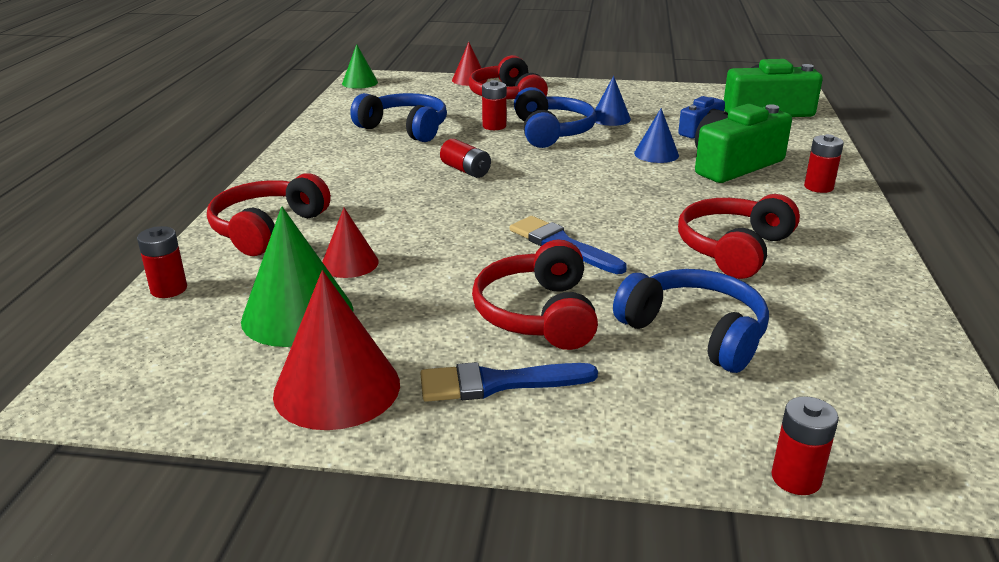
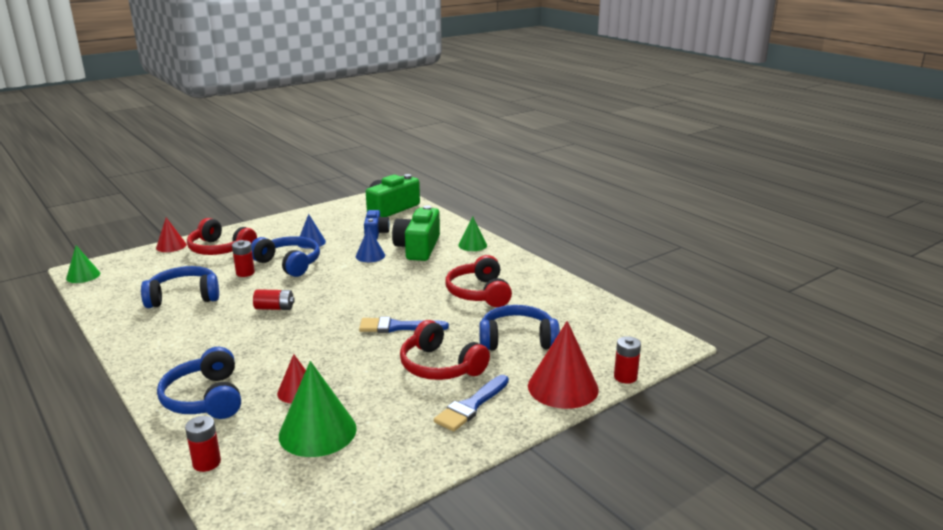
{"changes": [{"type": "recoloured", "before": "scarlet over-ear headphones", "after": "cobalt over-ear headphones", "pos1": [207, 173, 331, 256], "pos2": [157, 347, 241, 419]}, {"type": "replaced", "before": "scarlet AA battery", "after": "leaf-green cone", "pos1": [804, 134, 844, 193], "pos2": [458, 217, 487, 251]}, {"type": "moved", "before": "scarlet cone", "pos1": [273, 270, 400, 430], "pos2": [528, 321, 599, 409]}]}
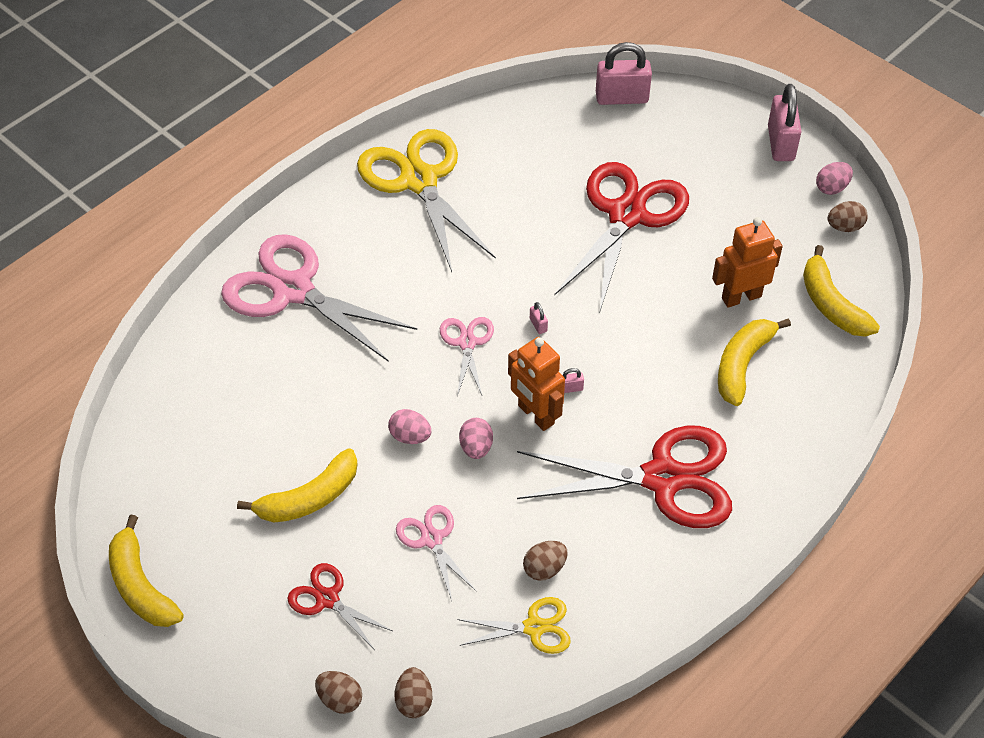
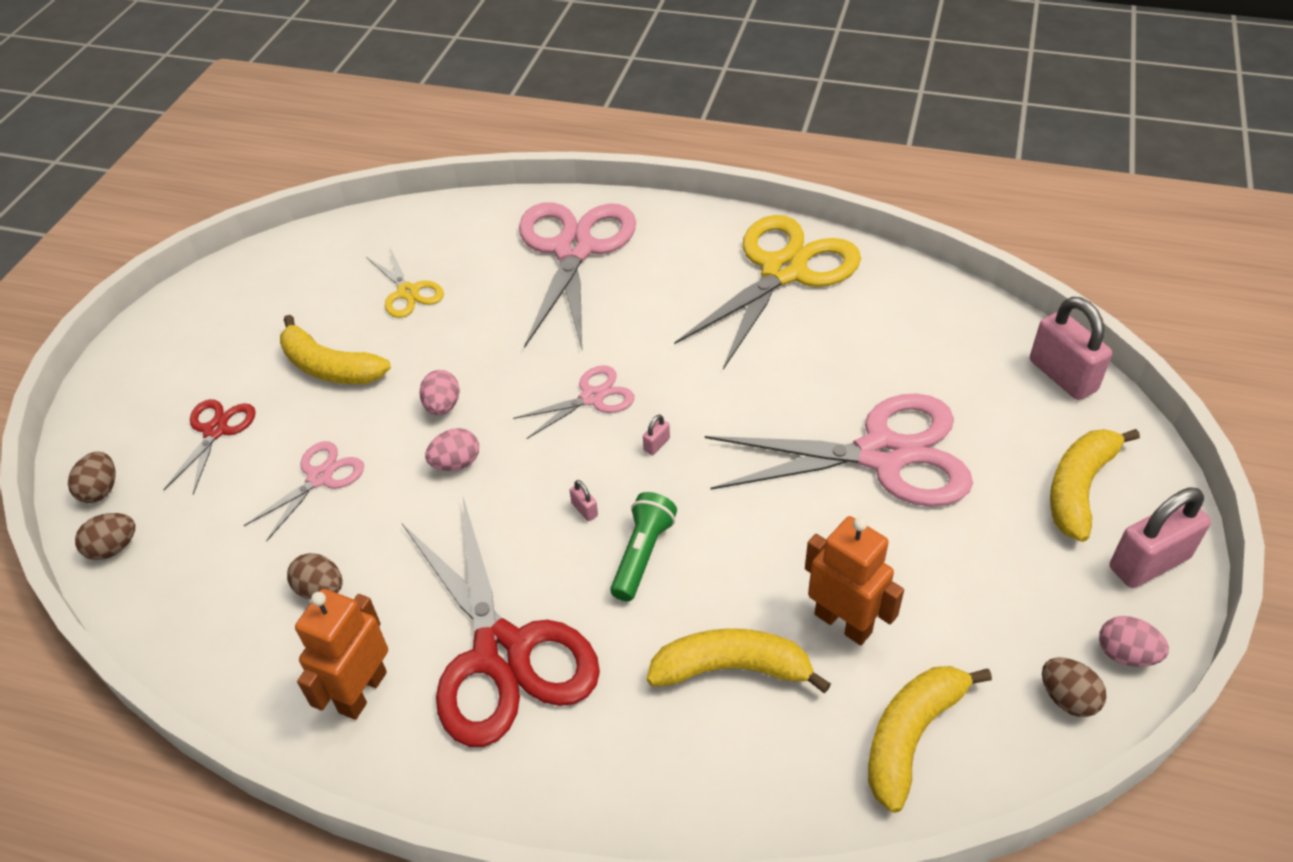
{"changes": [{"type": "moved", "before": "orange-coloured robot", "pos1": [508, 337, 565, 431], "pos2": [295, 589, 388, 720]}, {"type": "moved", "before": "golden pair of scissors", "pos1": [458, 597, 571, 654], "pos2": [366, 248, 444, 318]}, {"type": "added", "after": "leaf-green torch", "pos2": [610, 492, 677, 601]}, {"type": "recoloured", "before": "scarlet pair of scissors", "after": "pink pair of scissors", "pos1": [554, 162, 689, 311], "pos2": [705, 394, 973, 507]}, {"type": "moved", "before": "golden toy banana", "pos1": [109, 515, 183, 627], "pos2": [1050, 429, 1140, 542]}]}
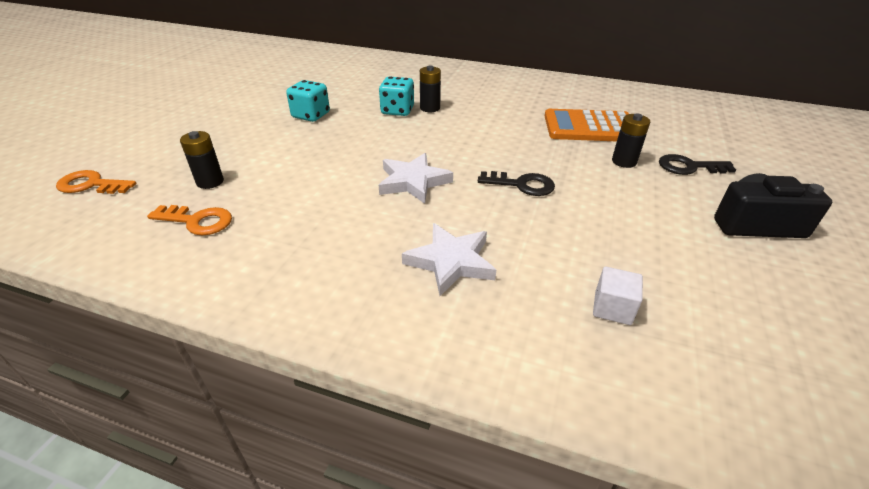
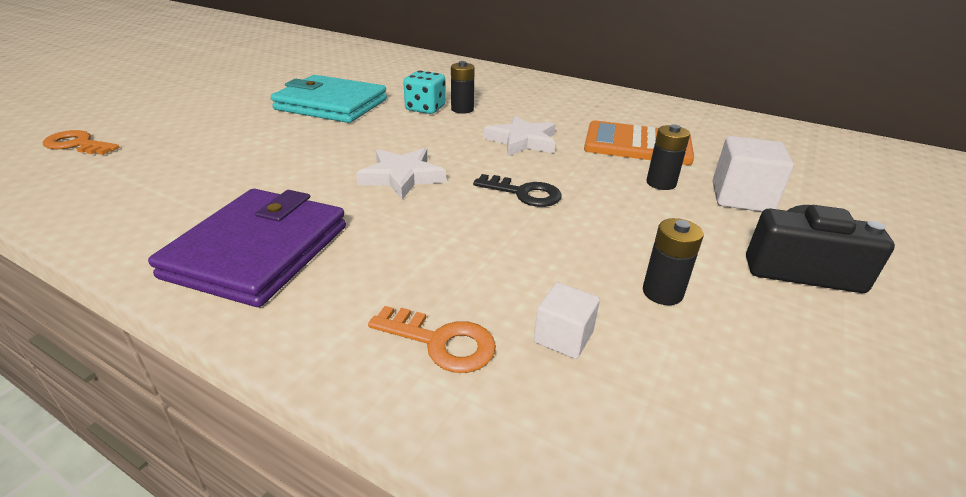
{"changes": [{"type": "added", "after": "violet billfold", "pos2": [148, 189, 346, 307]}, {"type": "replaced", "before": "aqua die", "after": "aqua billfold", "pos1": [286, 80, 330, 122], "pos2": [271, 75, 387, 123]}, {"type": "moved", "before": "orange-coloured door key", "pos1": [147, 205, 232, 235], "pos2": [368, 306, 496, 373]}, {"type": "moved", "before": "white star shape", "pos1": [402, 223, 496, 296], "pos2": [484, 115, 556, 156]}, {"type": "moved", "before": "black AA battery", "pos1": [180, 131, 224, 189], "pos2": [643, 218, 703, 305]}, {"type": "replaced", "before": "black door key", "after": "white solid cube", "pos1": [659, 154, 736, 175], "pos2": [713, 136, 794, 212]}]}
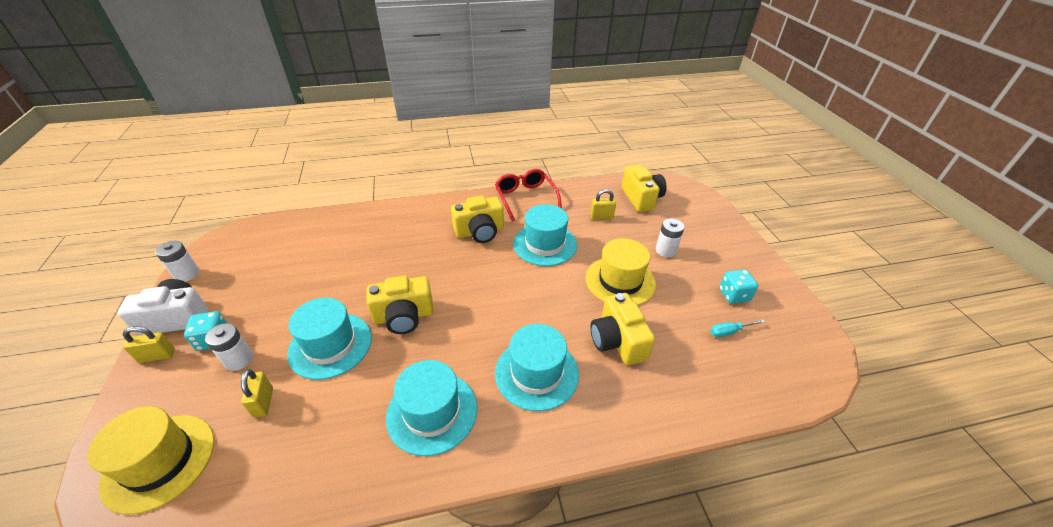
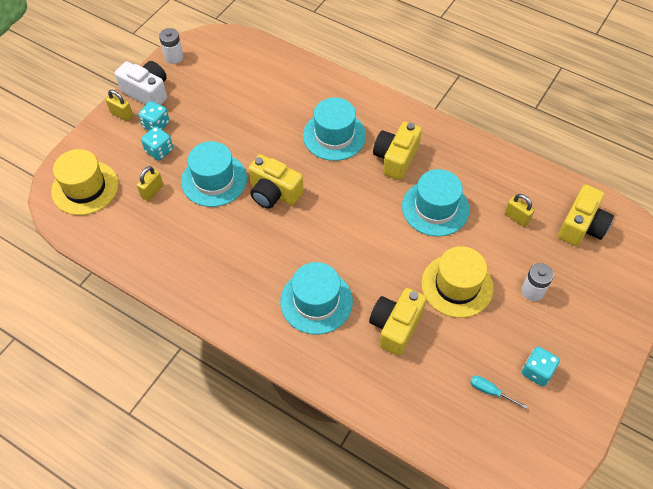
{"changes": [{"type": "replaced", "before": "white AA battery", "after": "aqua die", "pos1": [205, 323, 253, 371], "pos2": [141, 127, 173, 161]}, {"type": "moved", "before": "aqua top hat", "pos1": [386, 360, 477, 456], "pos2": [303, 97, 366, 161]}, {"type": "turned", "before": "golden camera", "pos1": [451, 195, 504, 243], "pos2": [373, 122, 422, 180], "turn": 90}, {"type": "removed", "before": "scarlet spectacles", "pos1": [495, 169, 562, 221]}]}
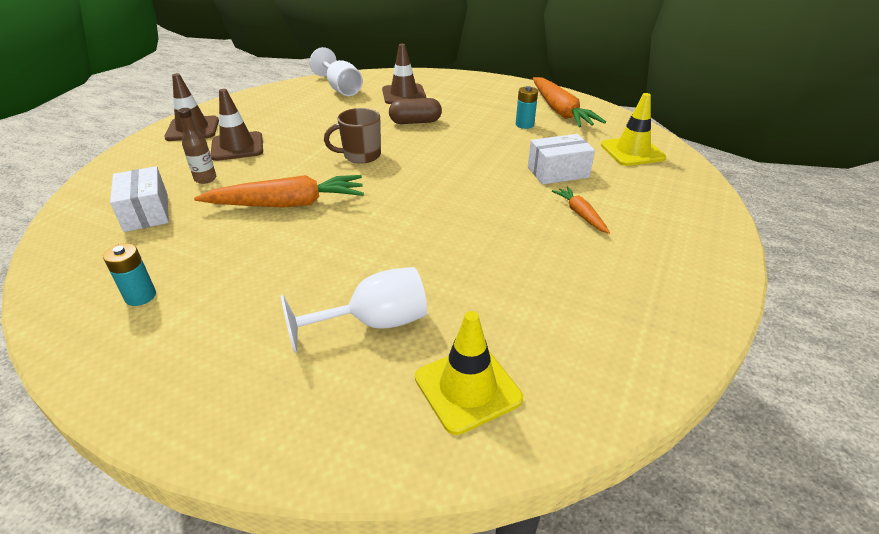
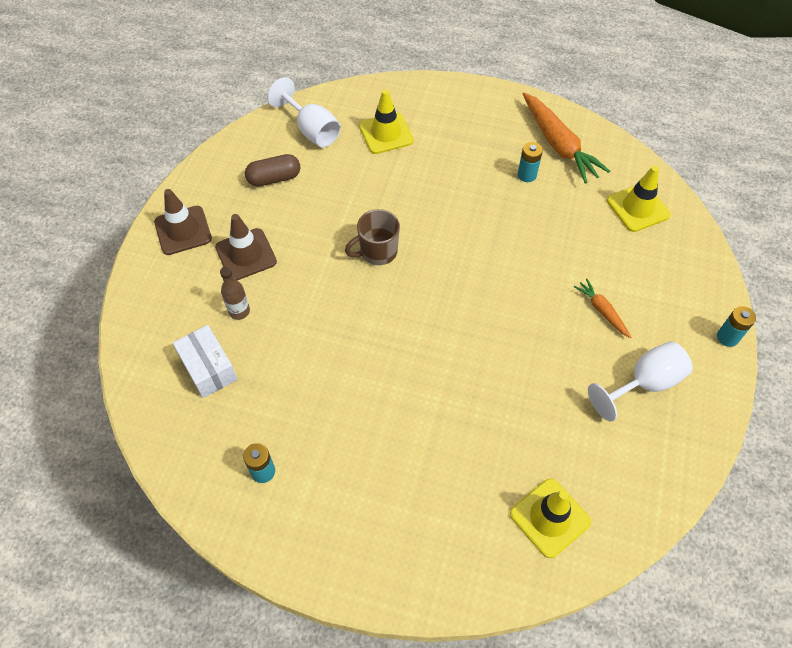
{"changes": [{"type": "moved", "before": "brown capsule", "pos1": [389, 98, 442, 124], "pos2": [245, 154, 300, 186]}, {"type": "recoloured", "before": "brown traffic cone", "after": "golden traffic cone", "pos1": [382, 44, 427, 104], "pos2": [359, 89, 414, 154]}, {"type": "moved", "before": "white wine glass", "pos1": [281, 267, 427, 353], "pos2": [588, 341, 693, 422]}, {"type": "added", "after": "aqua AA battery", "pos2": [717, 306, 756, 347]}, {"type": "removed", "before": "orange-coloured root vegetable", "pos1": [194, 175, 364, 208]}, {"type": "removed", "before": "white box", "pos1": [528, 134, 595, 185]}]}
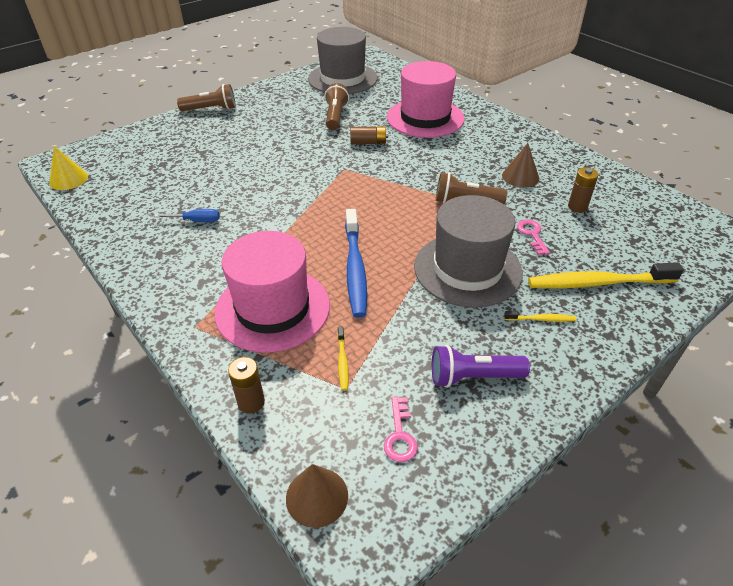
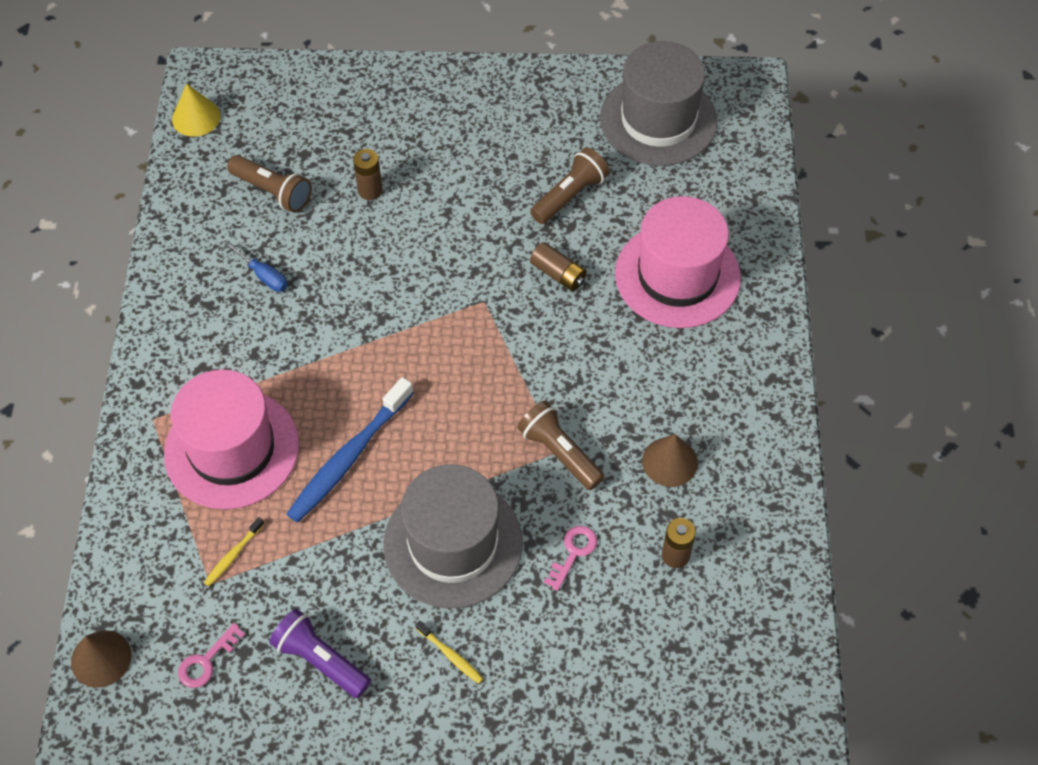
{"changes": [{"type": "moved", "before": "brown torch", "pos1": [177, 84, 236, 111], "pos2": [227, 155, 312, 213]}, {"type": "moved", "before": "brown AA battery", "pos1": [228, 357, 265, 414], "pos2": [353, 149, 382, 200]}, {"type": "removed", "before": "golden tooth brush", "pos1": [528, 262, 684, 289]}]}
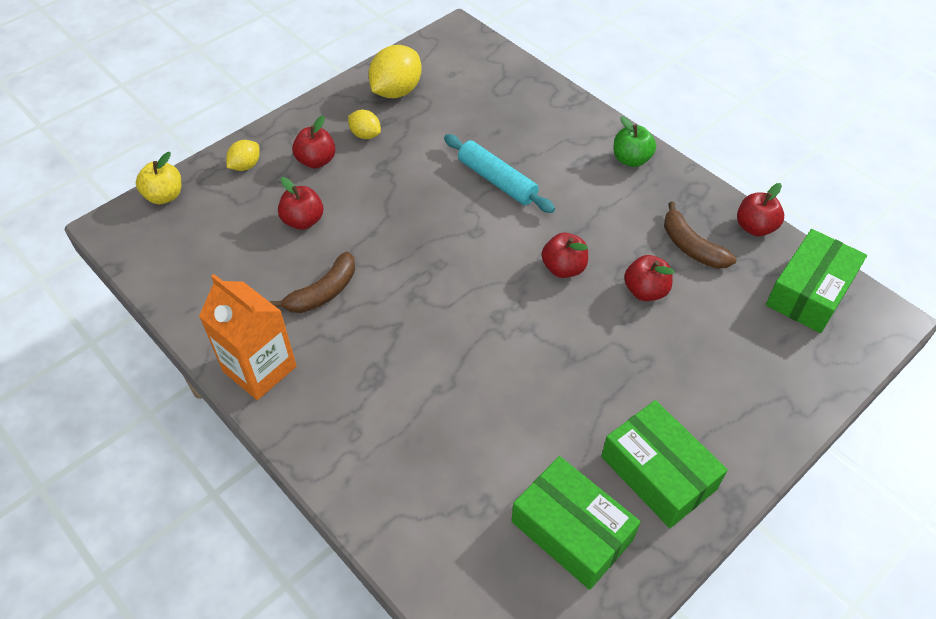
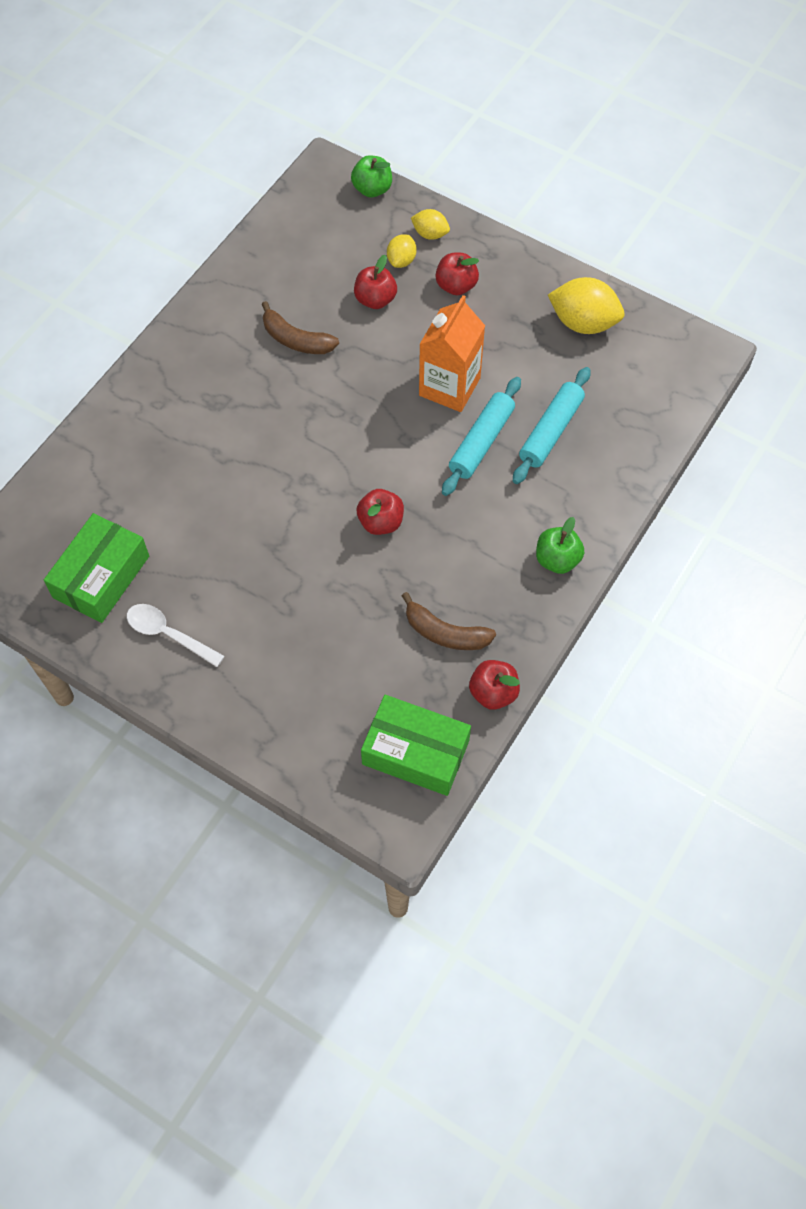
{"changes": [{"type": "replaced", "before": "leaf-green box", "after": "white teaspoon", "pos1": [601, 400, 728, 528], "pos2": [127, 604, 225, 667]}, {"type": "recoloured", "before": "golden toy apple", "after": "leaf-green toy apple", "pos1": [136, 152, 181, 204], "pos2": [351, 155, 392, 198]}, {"type": "moved", "before": "golden citrus fruit", "pos1": [348, 110, 381, 139], "pos2": [387, 234, 416, 268]}, {"type": "turned", "before": "brown toy banana", "pos1": [664, 202, 736, 269], "pos2": [402, 592, 496, 650], "turn": -105}, {"type": "moved", "before": "orange-coloured carton", "pos1": [199, 274, 297, 400], "pos2": [419, 295, 485, 412]}, {"type": "added", "after": "aqua pastry roller", "pos2": [513, 367, 591, 484]}, {"type": "removed", "before": "scarlet toy apple", "pos1": [624, 255, 674, 301]}]}
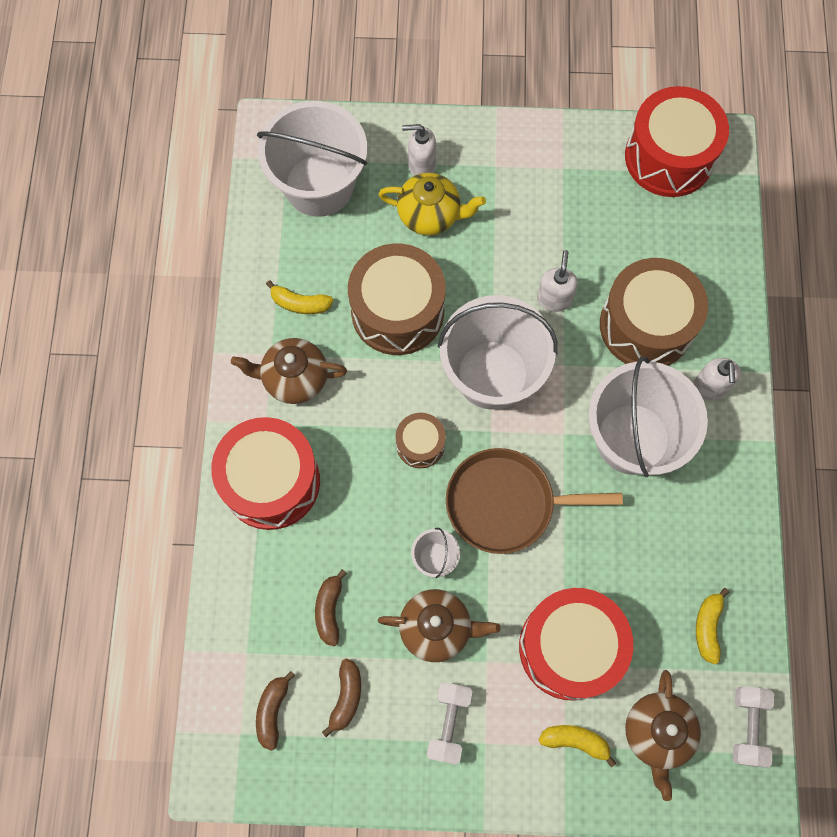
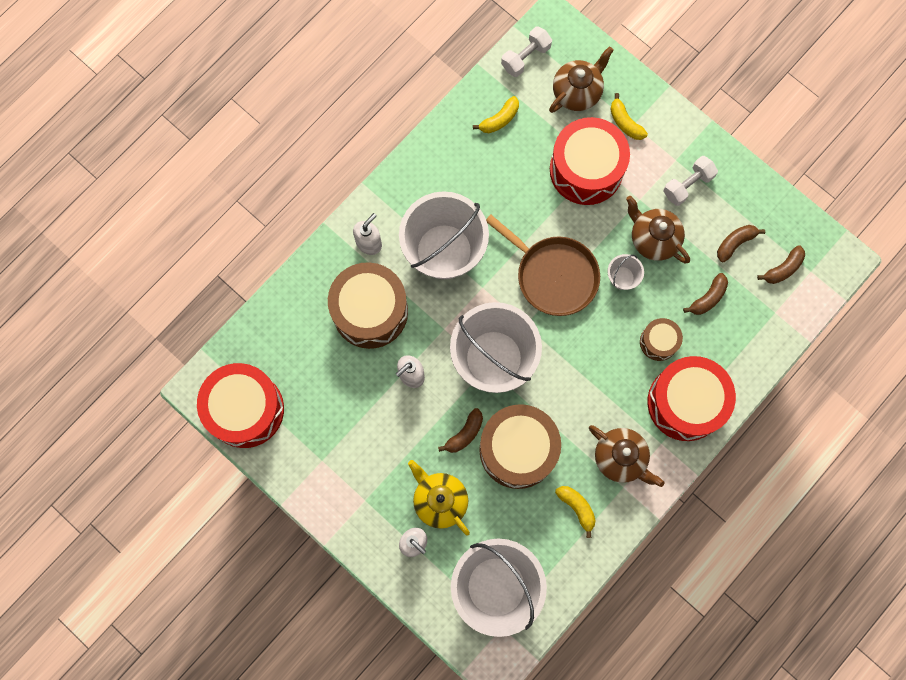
{"changes": [{"type": "added", "after": "brown toy banana", "pos2": [438, 408, 483, 453]}, {"type": "moved", "before": "brown snare drum", "pos1": [396, 413, 446, 468], "pos2": [640, 318, 683, 361]}]}
